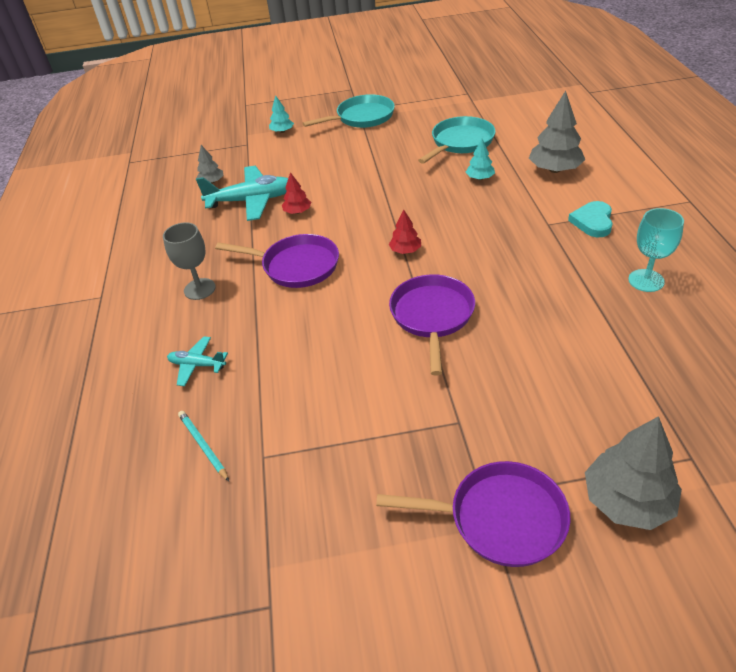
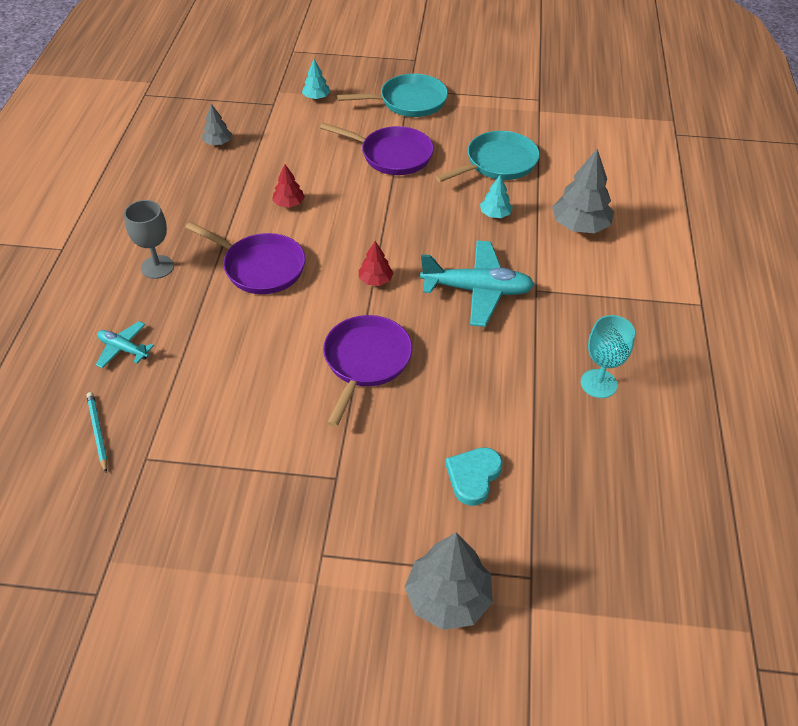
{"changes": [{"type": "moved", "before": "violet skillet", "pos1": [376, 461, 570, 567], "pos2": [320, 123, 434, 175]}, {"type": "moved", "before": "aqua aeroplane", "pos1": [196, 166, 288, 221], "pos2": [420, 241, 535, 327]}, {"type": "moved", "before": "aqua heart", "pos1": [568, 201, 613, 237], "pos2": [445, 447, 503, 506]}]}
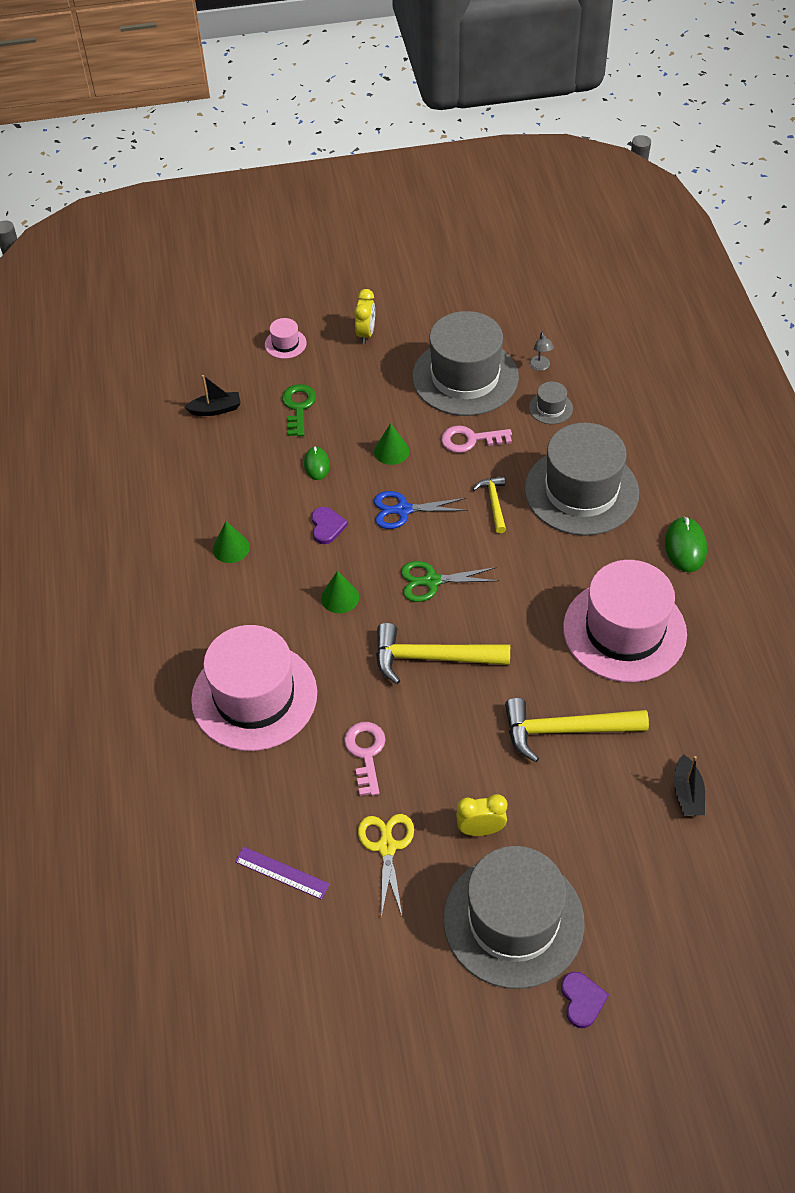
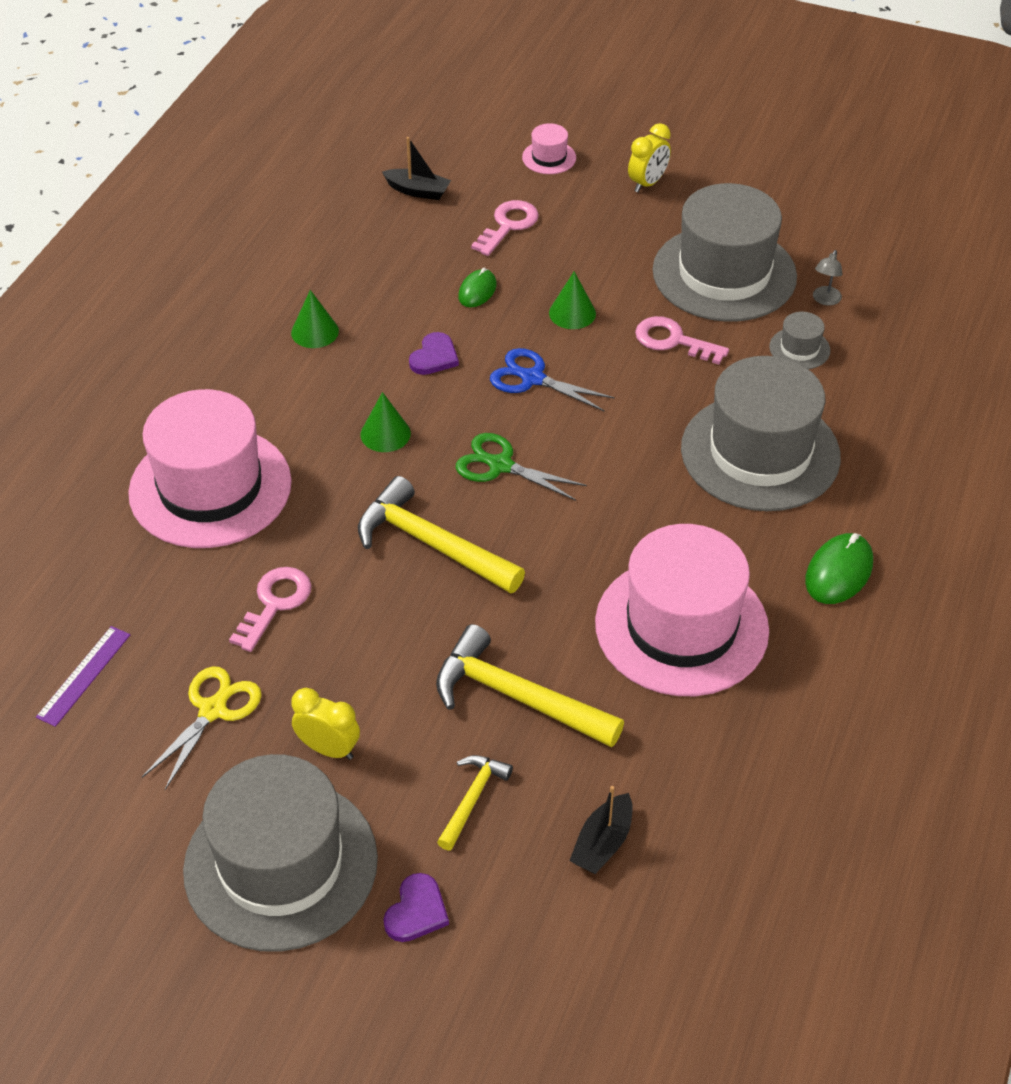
{"changes": [{"type": "turned", "before": "violet measuring stick", "pos1": [235, 847, 330, 900], "pos2": [36, 626, 130, 727], "turn": 60}, {"type": "moved", "before": "violet heart", "pos1": [561, 972, 609, 1028], "pos2": [383, 873, 449, 942]}, {"type": "moved", "before": "golden claw hammer", "pos1": [473, 476, 506, 533], "pos2": [437, 755, 513, 850]}, {"type": "recoloured", "before": "leaf-green door key", "after": "pink door key", "pos1": [282, 384, 316, 437], "pos2": [471, 200, 539, 256]}]}
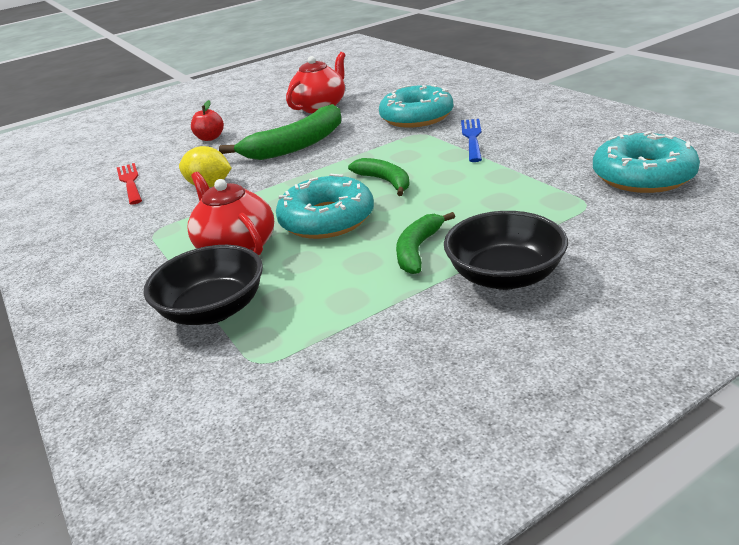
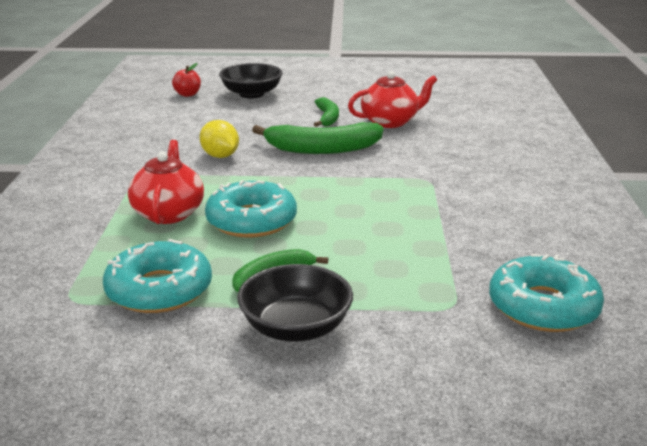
{"changes": [{"type": "moved", "before": "aqua doughnut", "pos1": [379, 84, 454, 128], "pos2": [103, 239, 212, 313]}, {"type": "moved", "before": "scarlet toy apple", "pos1": [191, 100, 224, 141], "pos2": [172, 63, 201, 97]}, {"type": "moved", "before": "black serving bowl", "pos1": [144, 245, 263, 325], "pos2": [219, 63, 283, 98]}, {"type": "moved", "before": "leaf-green toy banana", "pos1": [348, 158, 410, 196], "pos2": [314, 97, 339, 127]}, {"type": "removed", "before": "scarlet table fork", "pos1": [117, 163, 142, 205]}, {"type": "removed", "before": "cobalt table fork", "pos1": [461, 119, 482, 162]}]}
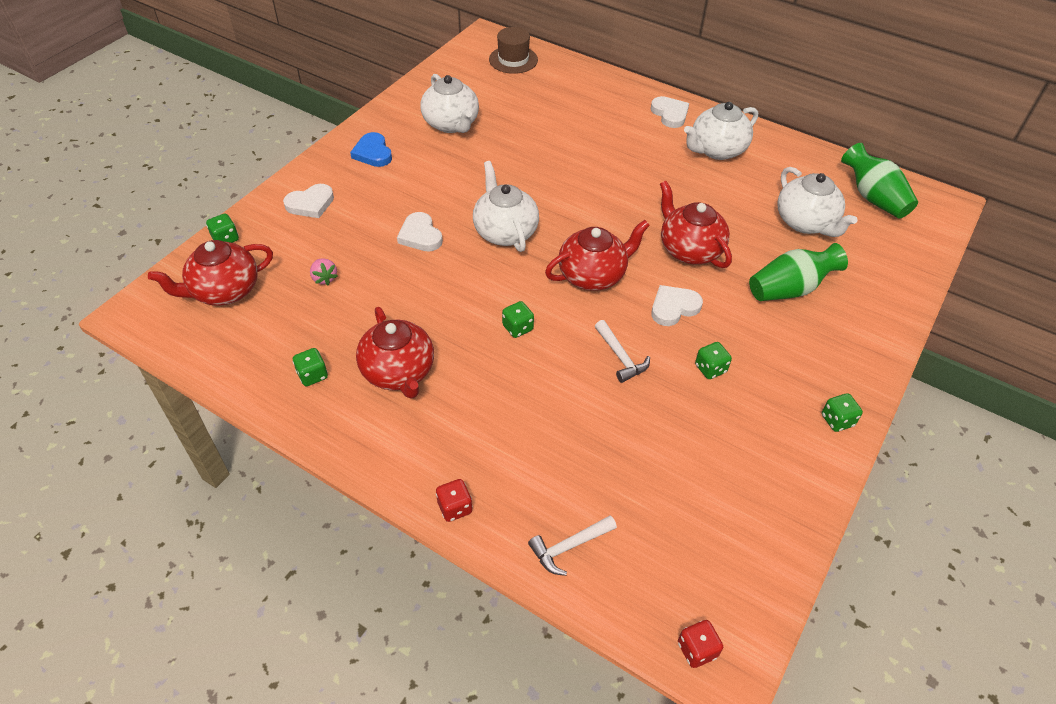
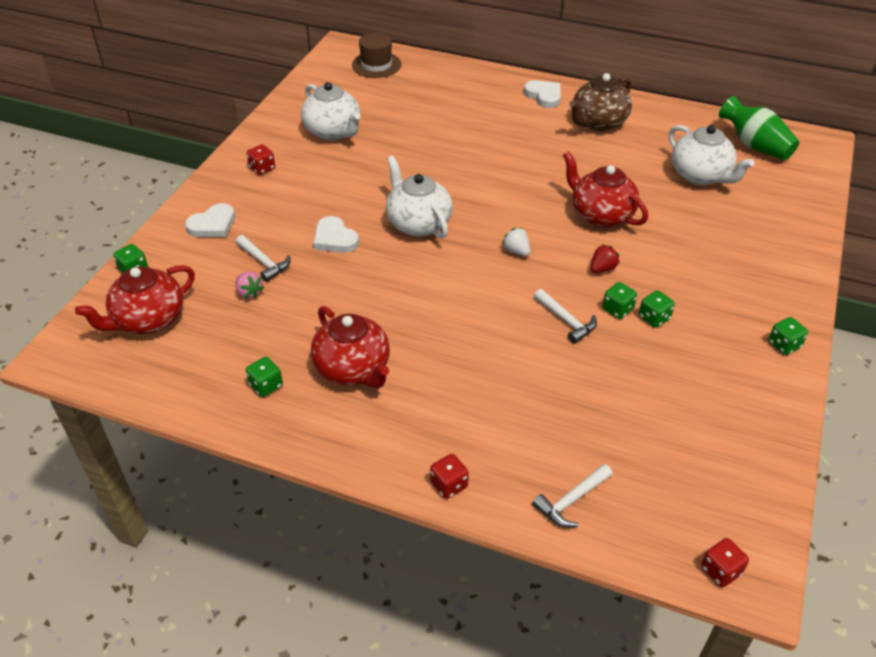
{"changes": [{"type": "added", "after": "white claw hammer", "pos2": [236, 235, 290, 282]}, {"type": "replaced", "before": "cobalt heart", "after": "scarlet die", "pos1": [350, 132, 392, 167], "pos2": [246, 144, 275, 175]}, {"type": "replaced", "before": "scarlet china teapot", "after": "white toy strawberry", "pos1": [545, 220, 650, 291], "pos2": [502, 228, 530, 256]}, {"type": "recoloured", "before": "white china teapot", "after": "brown china teapot", "pos1": [684, 102, 758, 160], "pos2": [569, 73, 632, 131]}, {"type": "replaced", "before": "white heart", "after": "scarlet toy strawberry", "pos1": [651, 285, 703, 326], "pos2": [591, 244, 620, 273]}, {"type": "moved", "before": "leaf-green die", "pos1": [502, 301, 534, 338], "pos2": [602, 282, 637, 319]}, {"type": "removed", "before": "leaf-green vase", "pos1": [749, 243, 848, 301]}]}
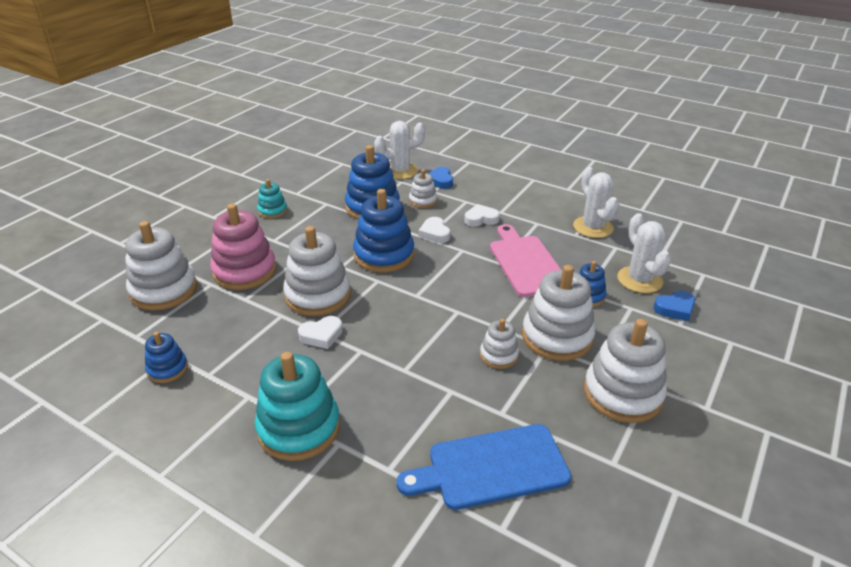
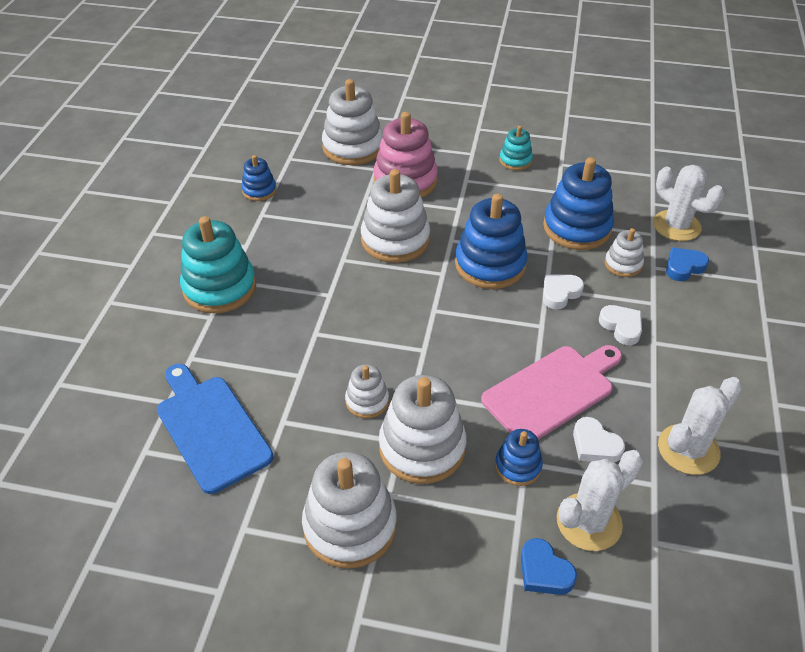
{"changes": [{"type": "moved", "before": "white heart", "pos1": [298, 316, 343, 349], "pos2": [573, 417, 625, 463]}]}
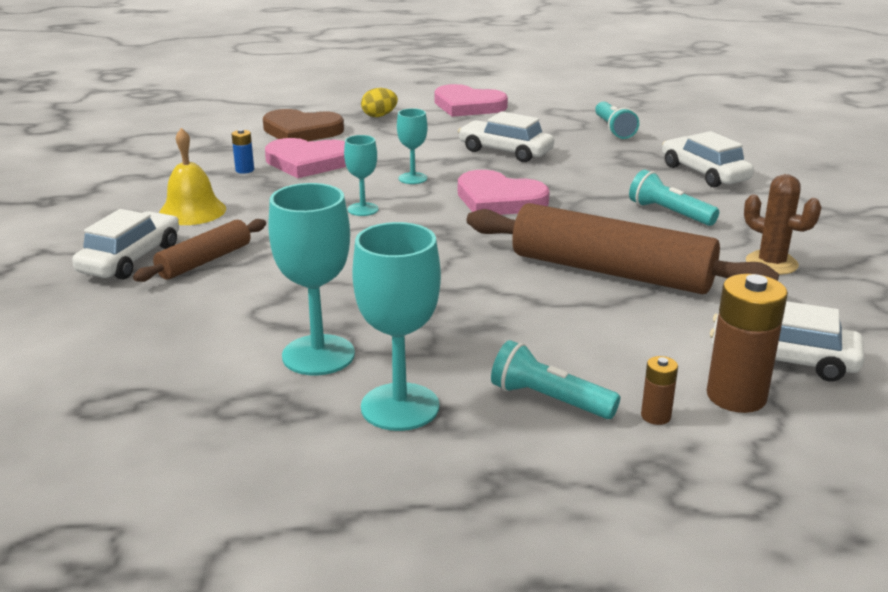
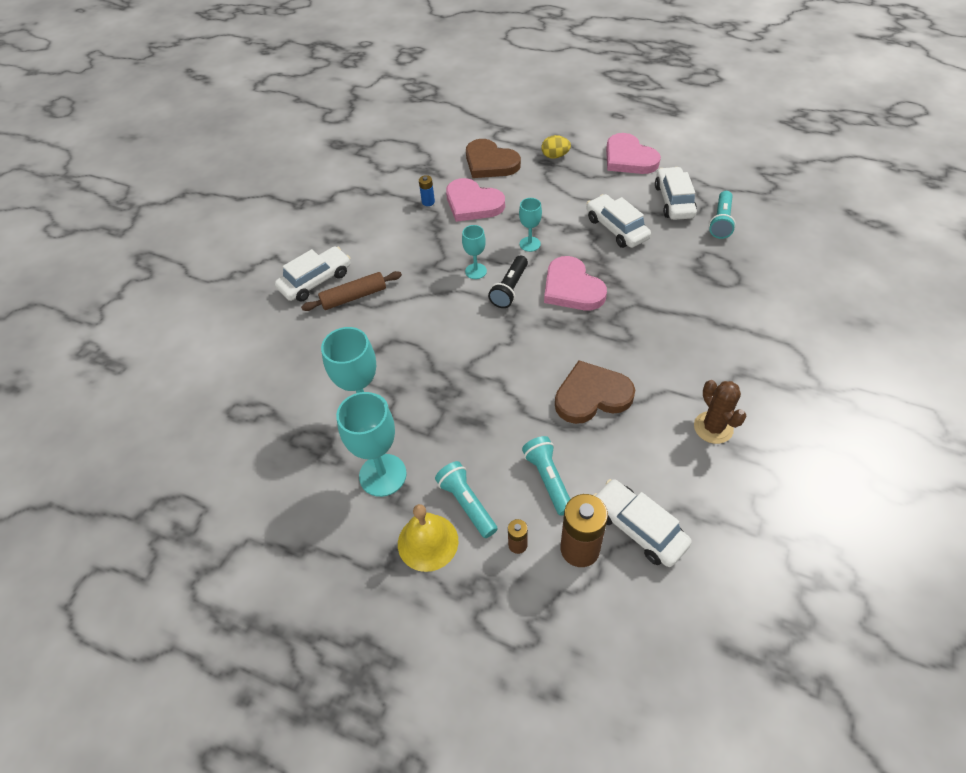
{"changes": [{"type": "moved", "before": "golden school bell", "pos1": [159, 128, 226, 225], "pos2": [398, 504, 458, 572]}, {"type": "added", "after": "black torch", "pos2": [488, 255, 528, 308]}, {"type": "moved", "before": "aqua torch", "pos1": [629, 170, 719, 226], "pos2": [522, 436, 570, 516]}, {"type": "replaced", "before": "brown pastry roller", "after": "brown heart", "pos1": [467, 203, 779, 294], "pos2": [555, 360, 635, 424]}, {"type": "moved", "before": "white car", "pos1": [662, 131, 754, 187], "pos2": [655, 167, 697, 220]}]}
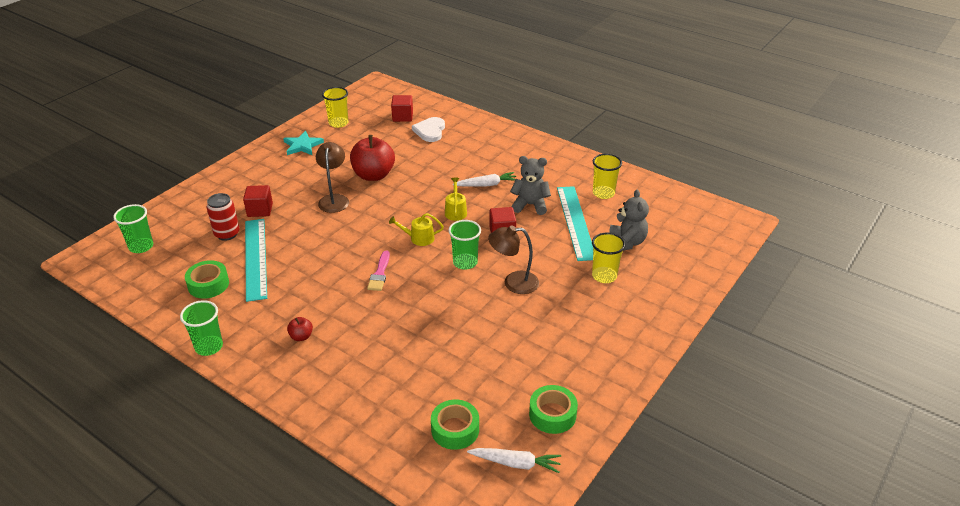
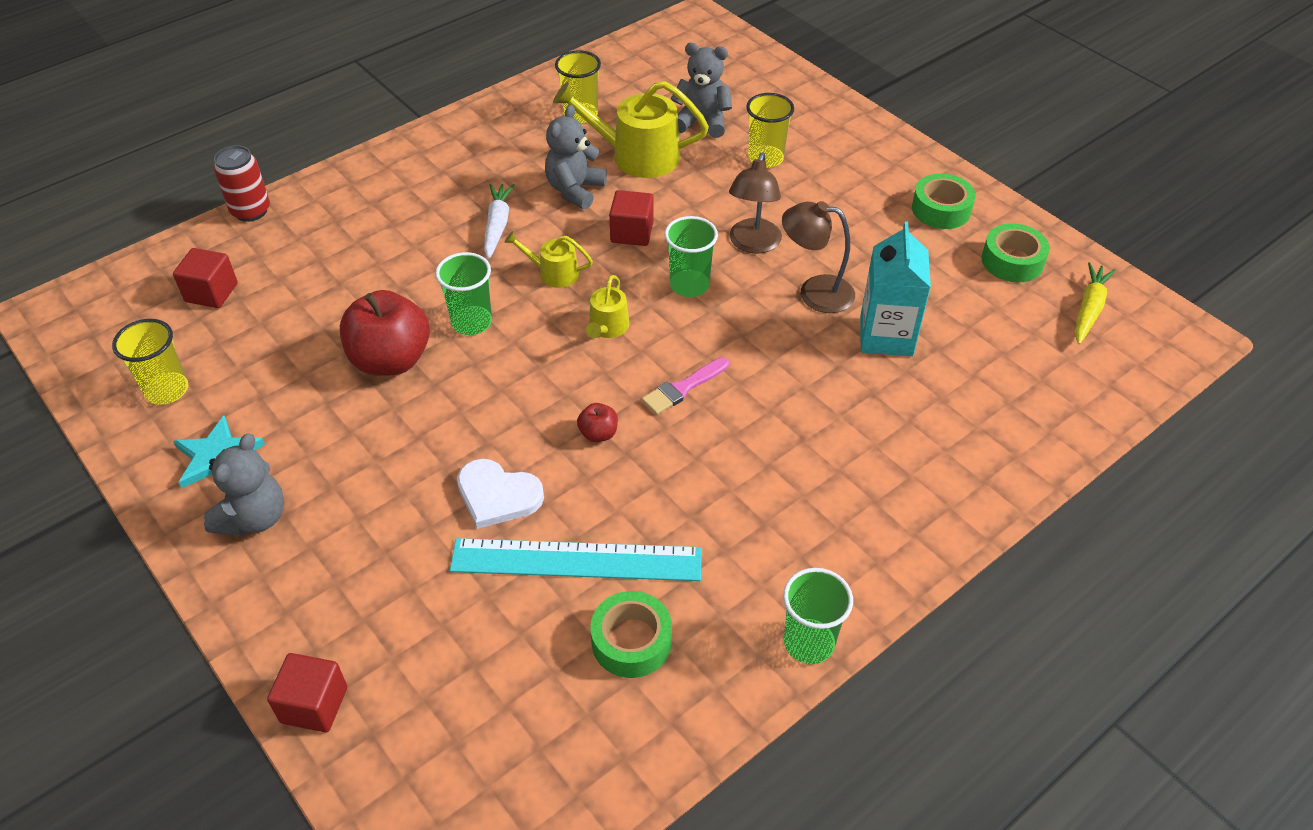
{"changes": [{"type": "added", "after": "grey teddy bear", "pos2": [204, 433, 284, 537]}, {"type": "moved", "before": "scarlet tin", "pos1": [206, 193, 240, 241], "pos2": [214, 145, 270, 222]}, {"type": "moved", "before": "scarlet solid cube", "pos1": [243, 185, 273, 217], "pos2": [267, 653, 347, 732]}, {"type": "moved", "before": "leaf-green beaker", "pos1": [113, 204, 153, 253], "pos2": [435, 252, 492, 335]}, {"type": "moved", "before": "white heart", "pos1": [412, 117, 445, 142], "pos2": [457, 459, 544, 529]}, {"type": "replaced", "before": "aqua measuring stick", "after": "golden sprinkling can", "pos1": [557, 186, 593, 261], "pos2": [553, 81, 709, 178]}, {"type": "moved", "before": "scarlet toy apple", "pos1": [287, 317, 313, 341], "pos2": [577, 403, 618, 442]}, {"type": "turned", "before": "pink paint brush", "pos1": [367, 251, 390, 291], "pos2": [642, 358, 729, 415], "turn": 120}, {"type": "moved", "before": "brown lamp", "pos1": [316, 142, 349, 213], "pos2": [782, 201, 855, 313]}, {"type": "added", "after": "aqua carton", "pos2": [860, 221, 931, 357]}, {"type": "moved", "before": "leaf-green tape", "pos1": [431, 399, 479, 450], "pos2": [912, 173, 976, 229]}, {"type": "recoloured", "before": "white root vegetable", "after": "golden root vegetable", "pos1": [467, 448, 561, 473], "pos2": [1075, 262, 1116, 345]}]}
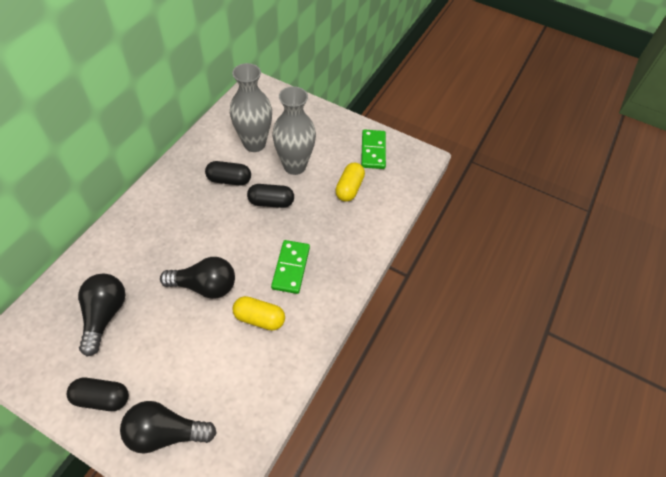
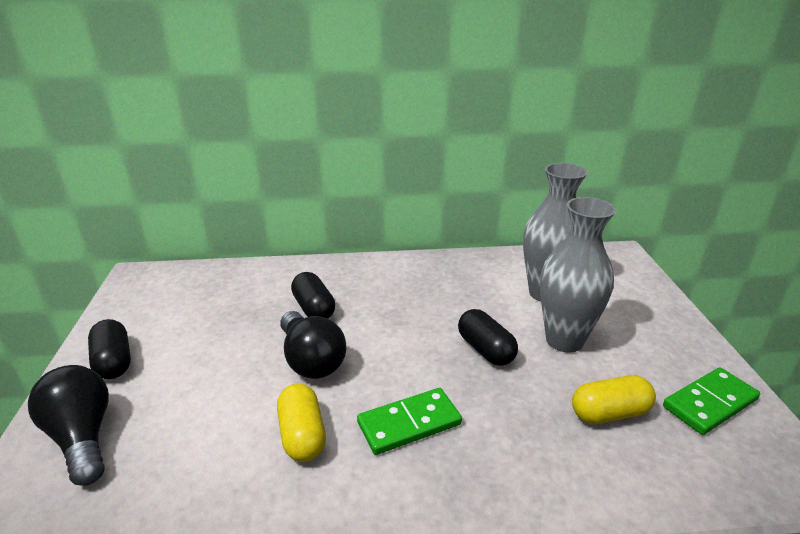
{"changes": [{"type": "moved", "before": "black capsule", "pos1": [205, 161, 251, 186], "pos2": [291, 272, 335, 318]}, {"type": "removed", "before": "black lightbulb", "pos1": [78, 274, 125, 356]}]}
